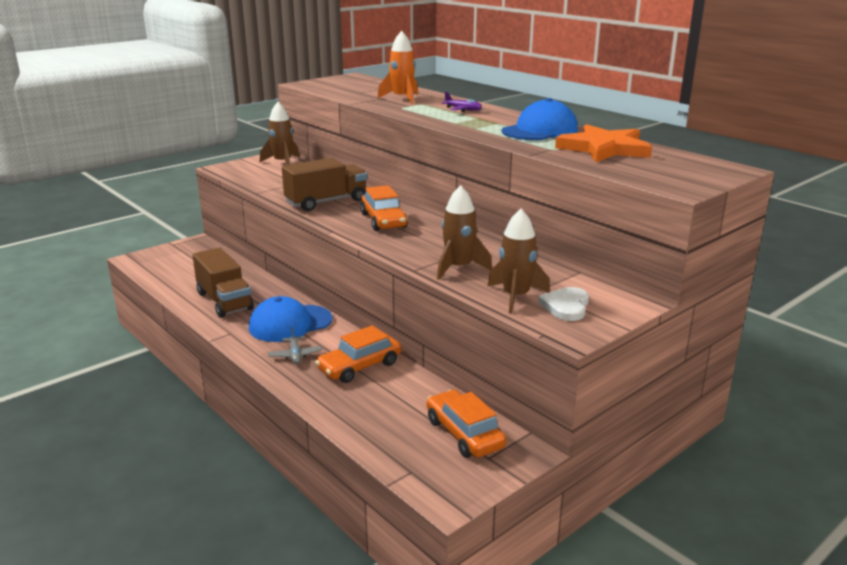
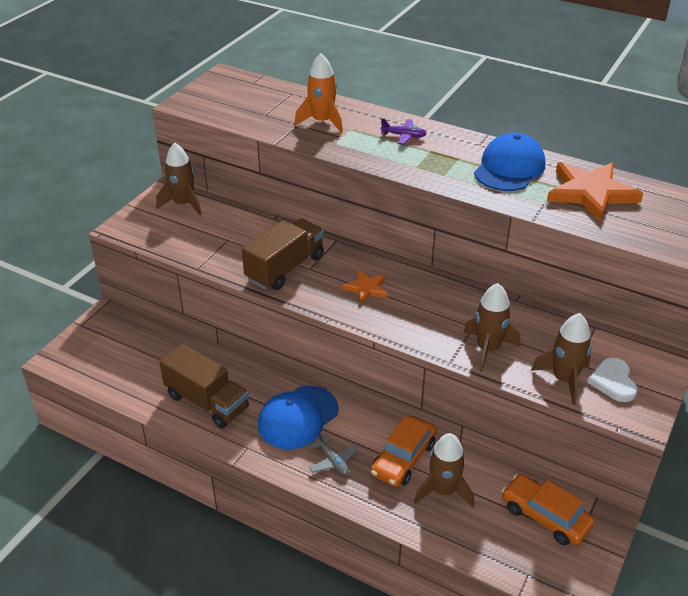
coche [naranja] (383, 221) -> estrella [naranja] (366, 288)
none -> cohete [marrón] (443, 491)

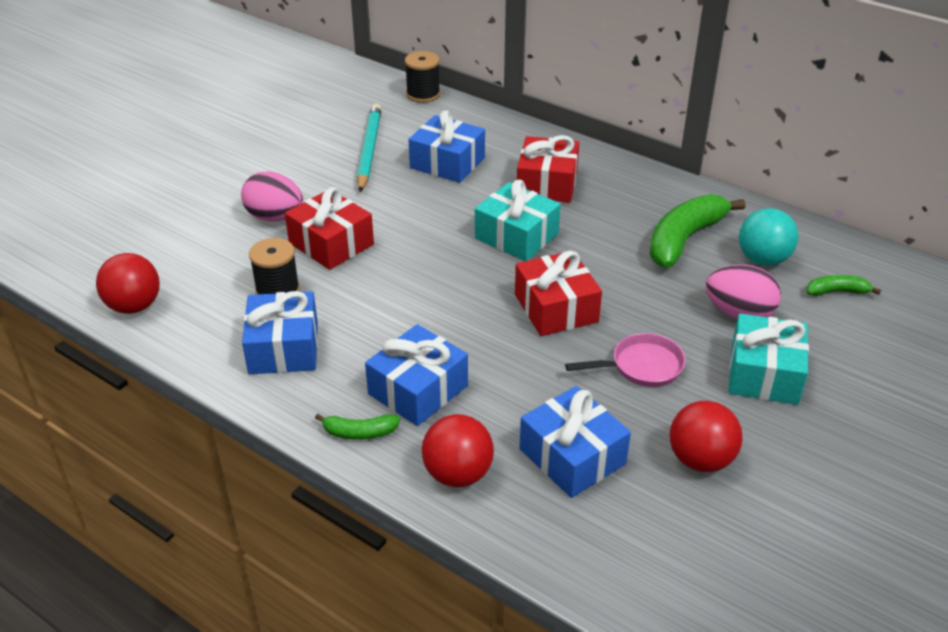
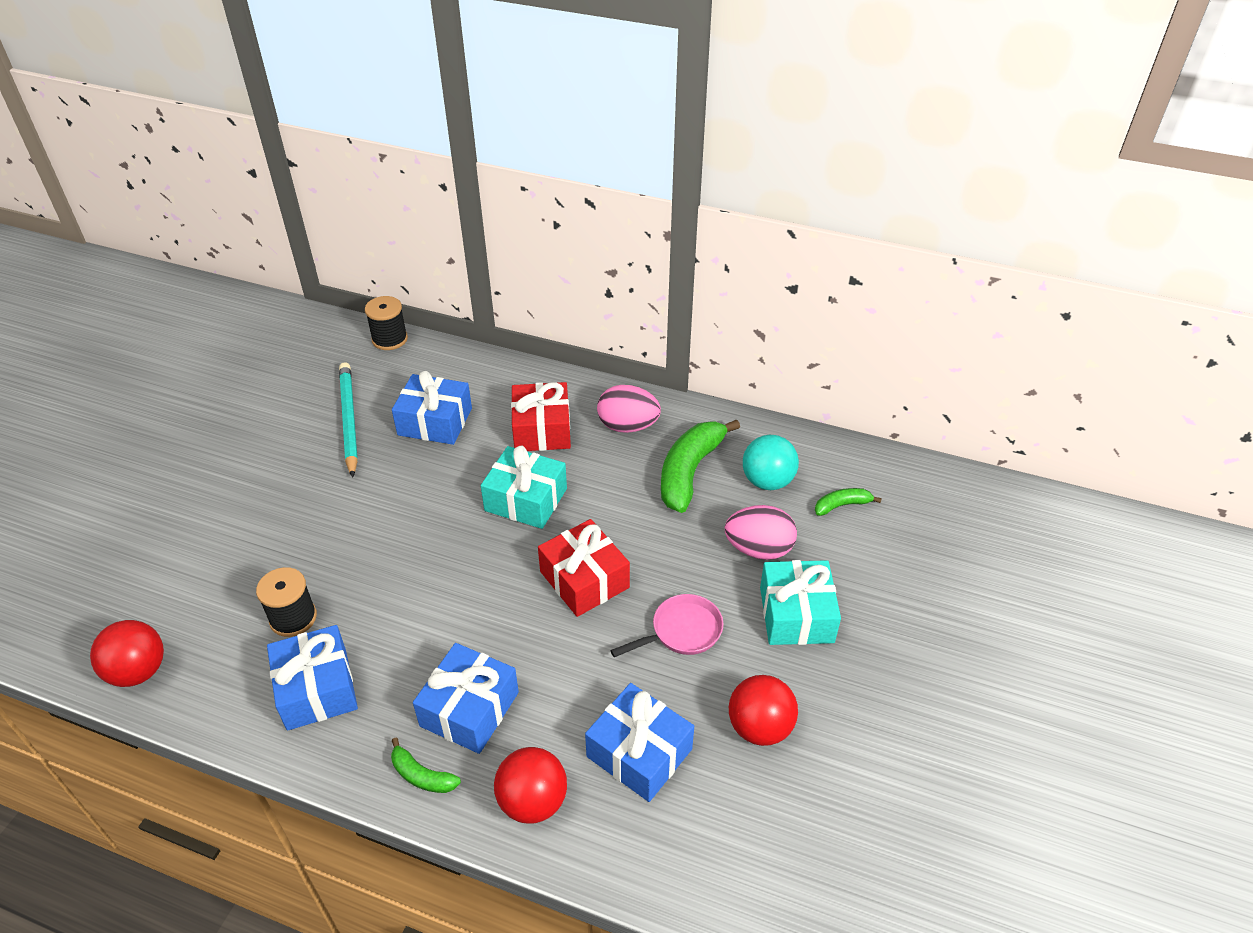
plátano [verde] (359, 433) -> plátano [verde] (422, 775), 45 degrees clockwise
huevo [rosa] (275, 217) -> huevo [rosa] (628, 426), move
regalo [rojo] (331, 243) -> none

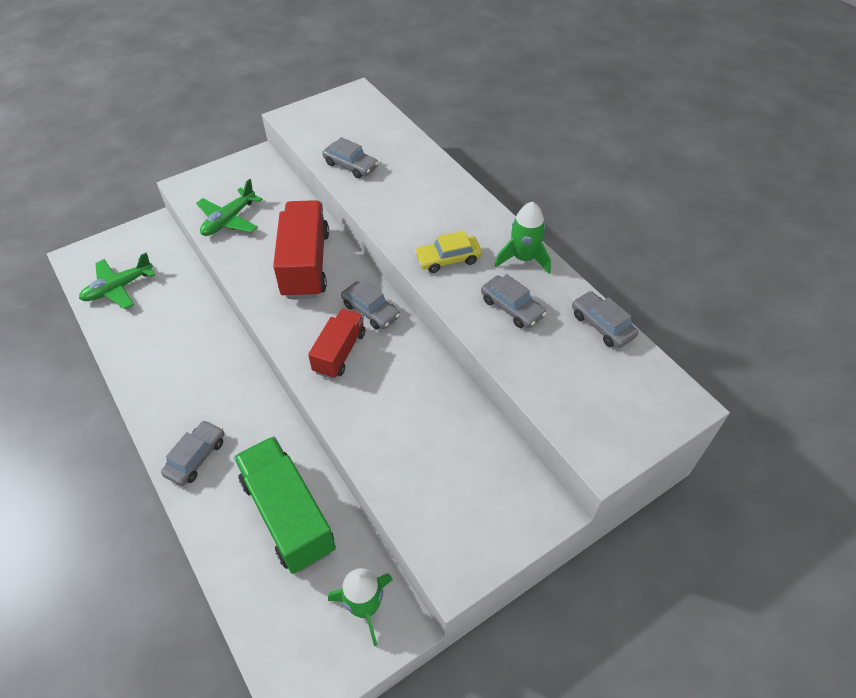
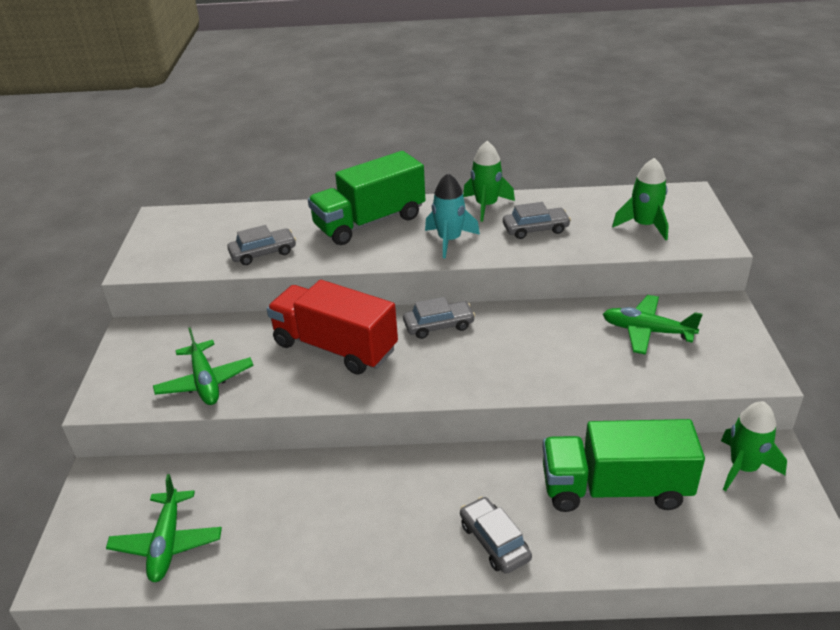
none -> camión [verde] (369, 222)
coche [amarillo] (448, 259) -> cohete [turquesa] (449, 240)
none -> avión [verde] (647, 331)
none -> cohete [verde] (644, 225)
camión [rojo] (339, 352) -> none
coche [gris] (602, 325) -> none

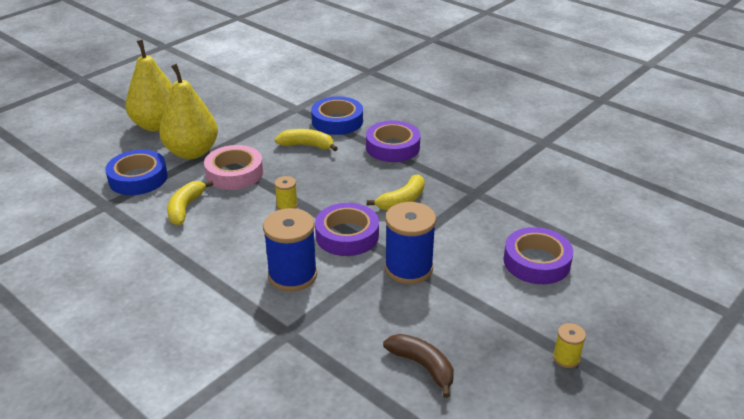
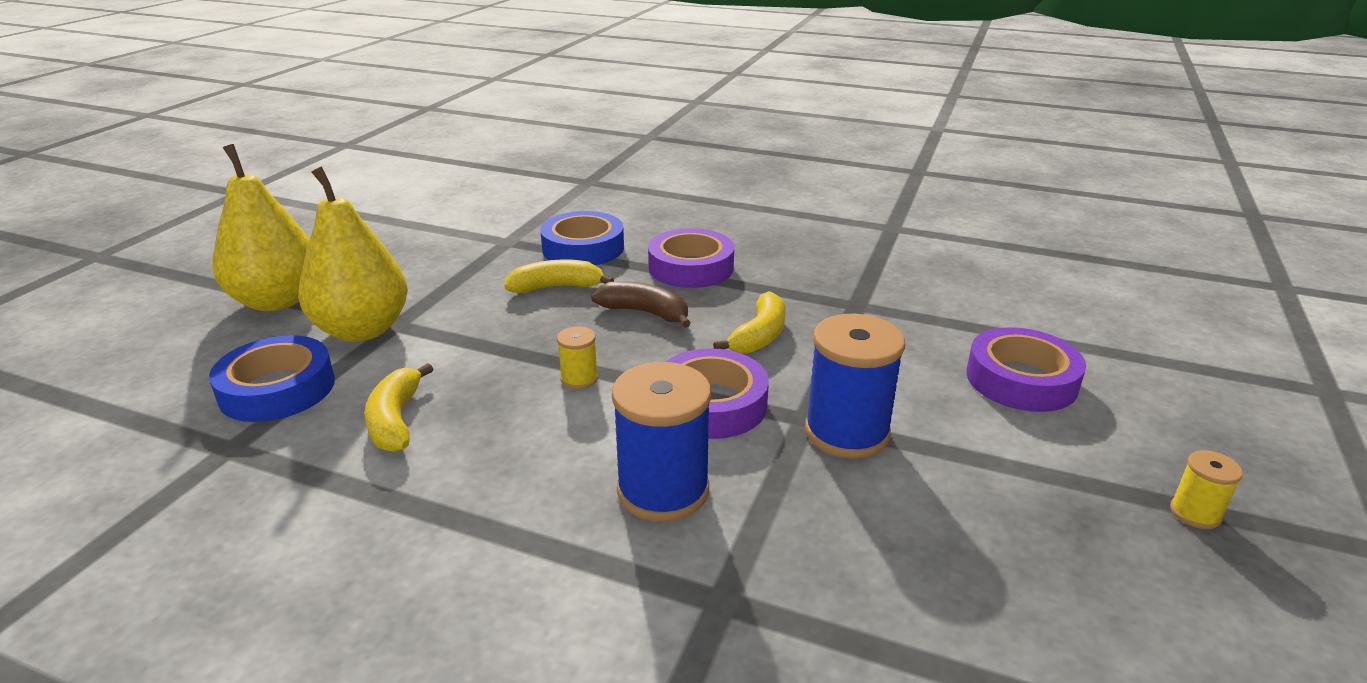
plátano [marrón] (422, 366) -> plátano [marrón] (645, 313), move
cinta adhesiva [rosa] (234, 173) -> none

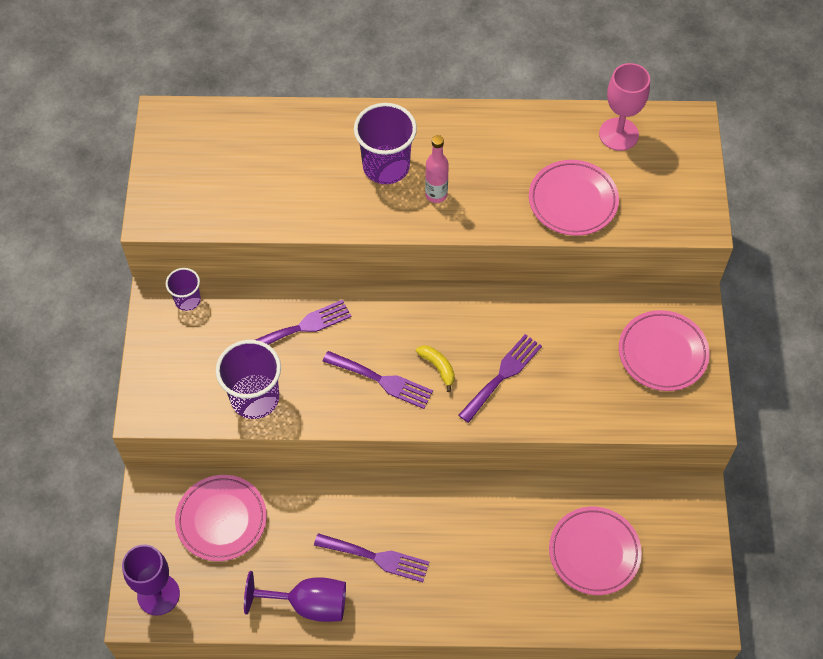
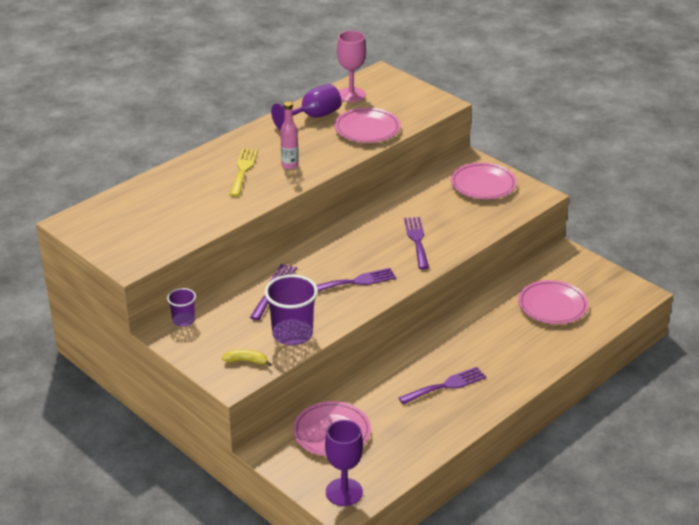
plátano [amarillo] (438, 367) -> plátano [amarillo] (246, 361), move
vaso [morado] (386, 166) -> tenedor [amarillo] (243, 170)
copa [morado] (309, 604) -> copa [morado] (313, 117), move

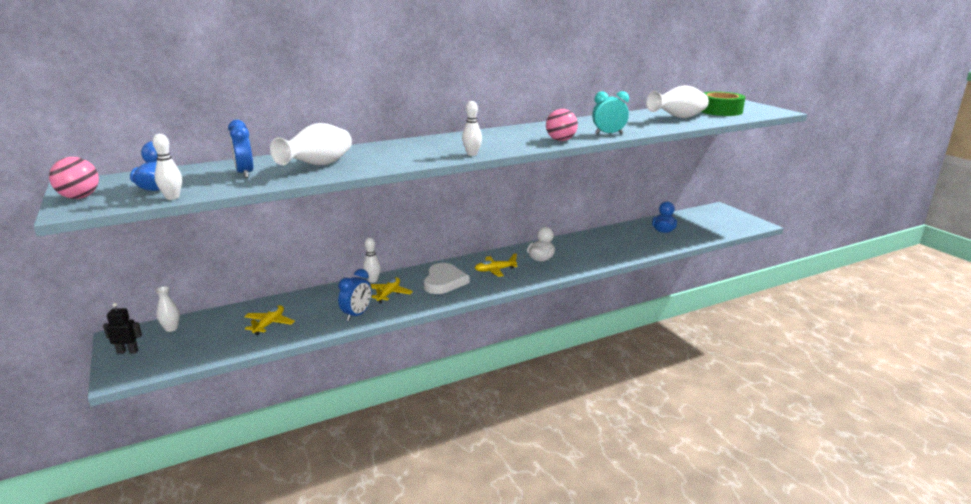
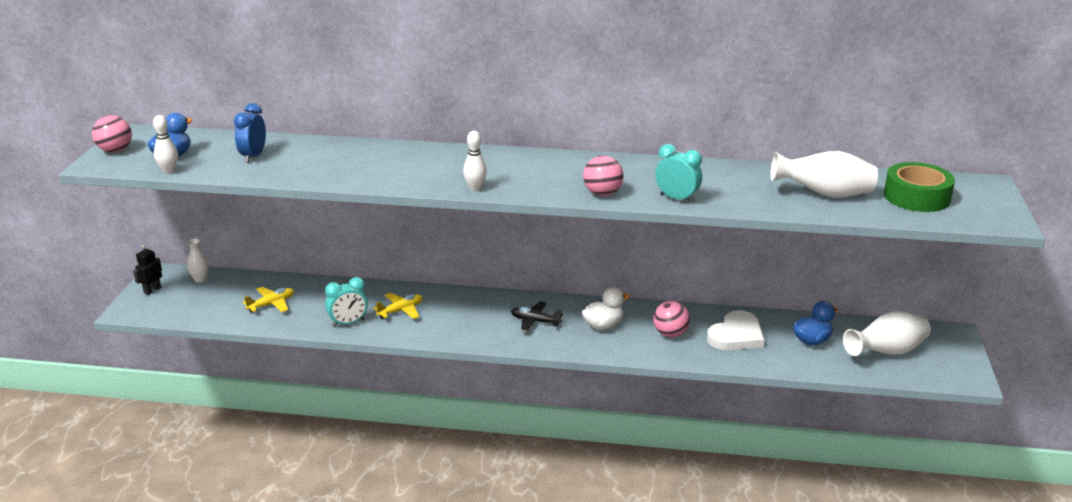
robot [negro] (127, 352) -> robot [negro] (152, 290), 90 degrees counterclockwise
despertador [azul] (357, 315) -> despertador [turquesa] (348, 323)
avión [amarillo] (495, 270) -> avión [negro] (535, 321)
none -> pelota [rosa] (670, 334)
corazón [blanco] (444, 281) -> corazón [blanco] (736, 335), move
florero [blanco] (318, 166) -> florero [blanco] (886, 352), move
bolo [blanco] (372, 280) -> none

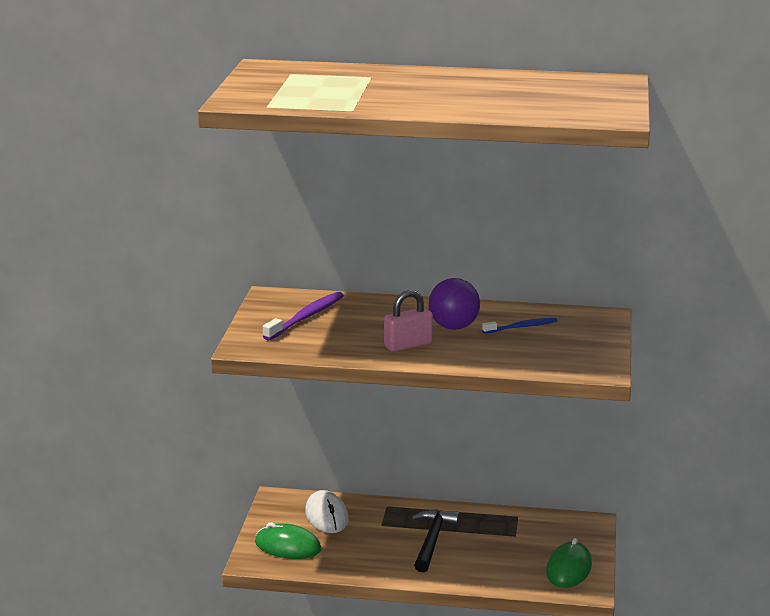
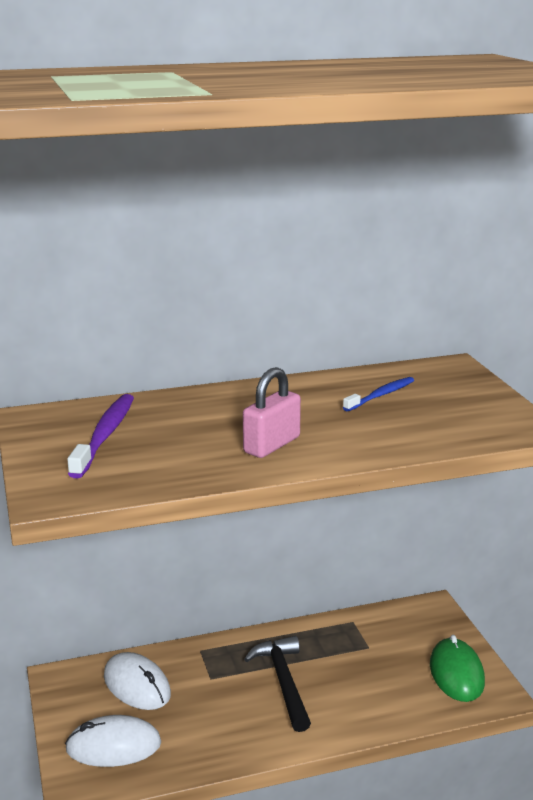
ratón [verde] (288, 546) -> ratón [blanco] (113, 746)
pelota [morado] (453, 327) -> none

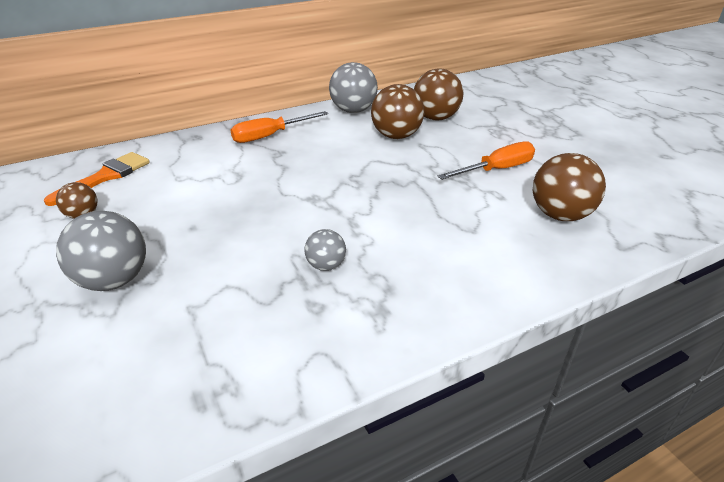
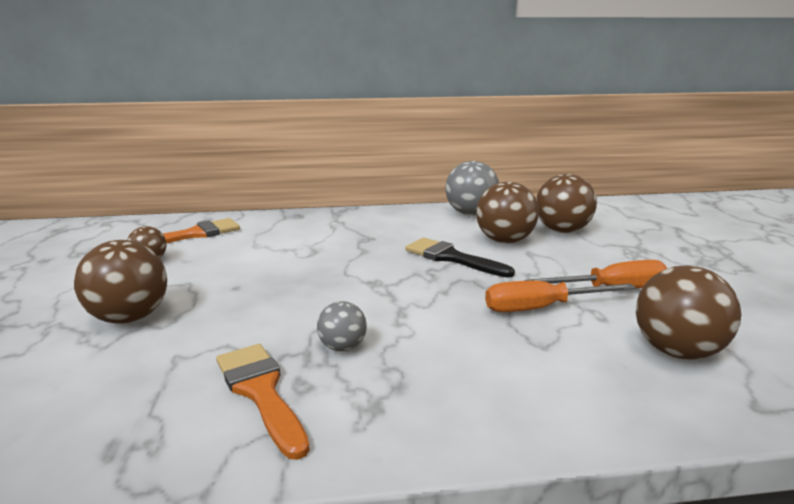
pelota [gris] (114, 280) -> pelota [marrón] (129, 318)
none -> pincel [naranja] (261, 392)
none -> pincel [negro] (452, 258)
destornillador [naranja] (270, 136) -> destornillador [naranja] (541, 308), move

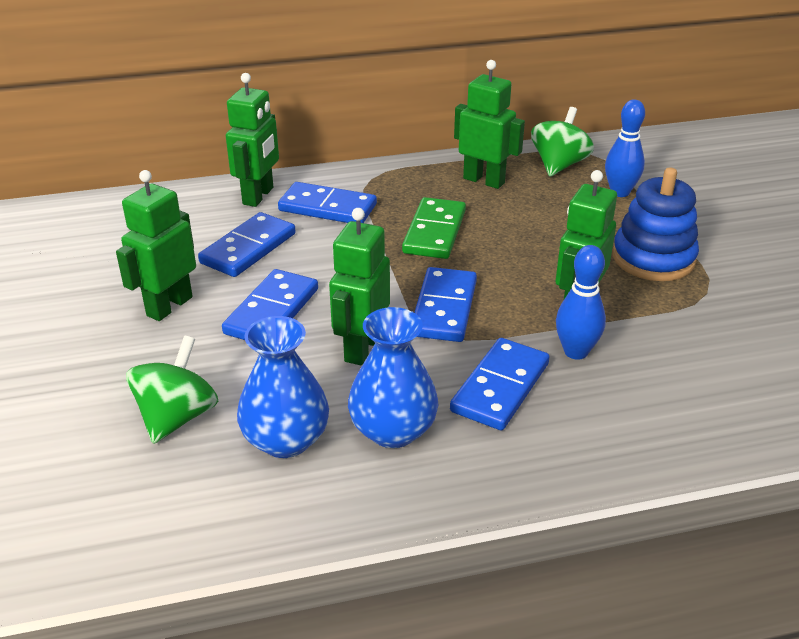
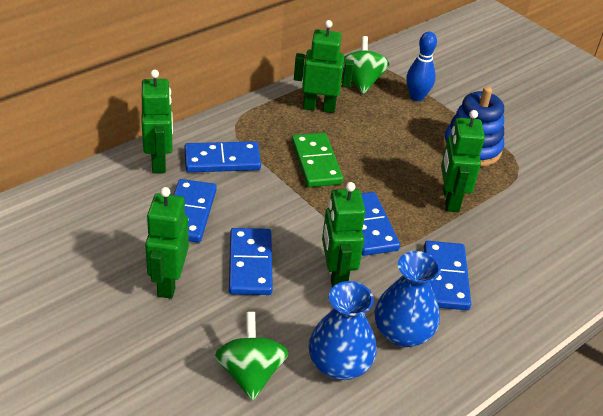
bolo [azul] (576, 352) -> none

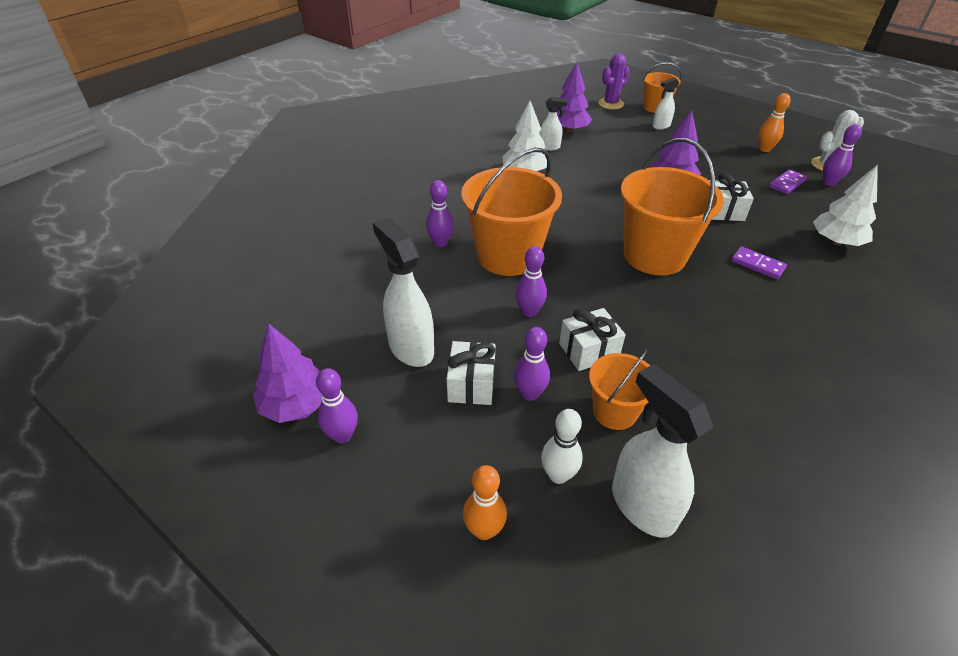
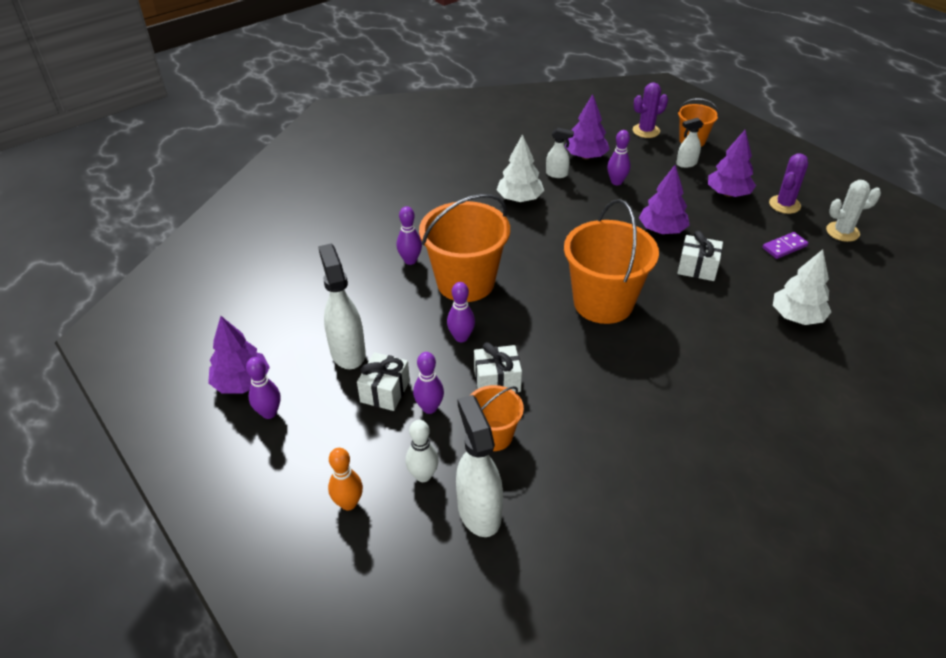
bolo [morado] (828, 182) -> bolo [morado] (616, 182), move
none -> árbol [morado] (728, 194)
bolo [naranja] (764, 149) -> cactus [morado] (784, 204)
ficha de dominó [morado] (757, 265) -> none

